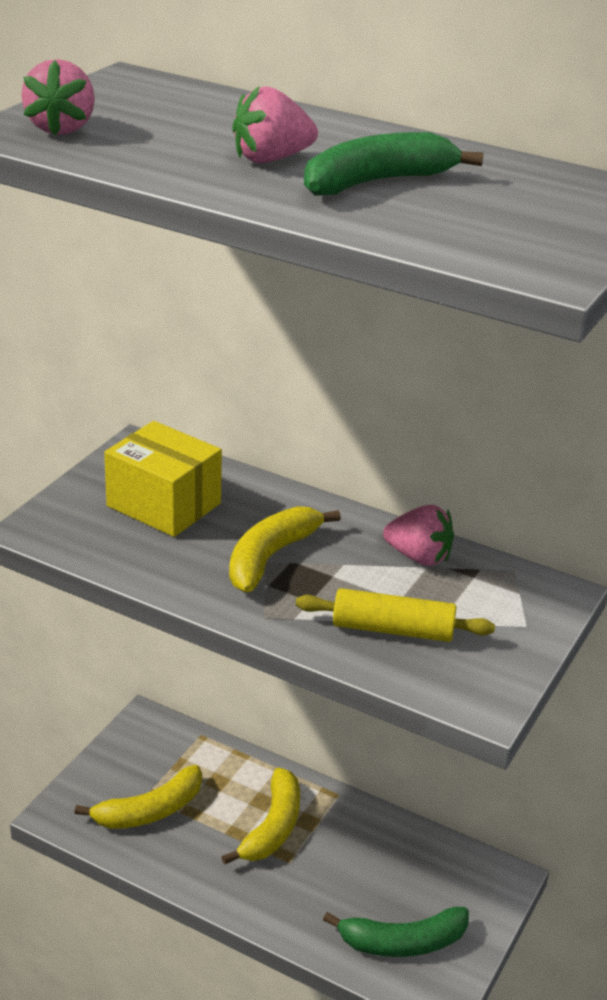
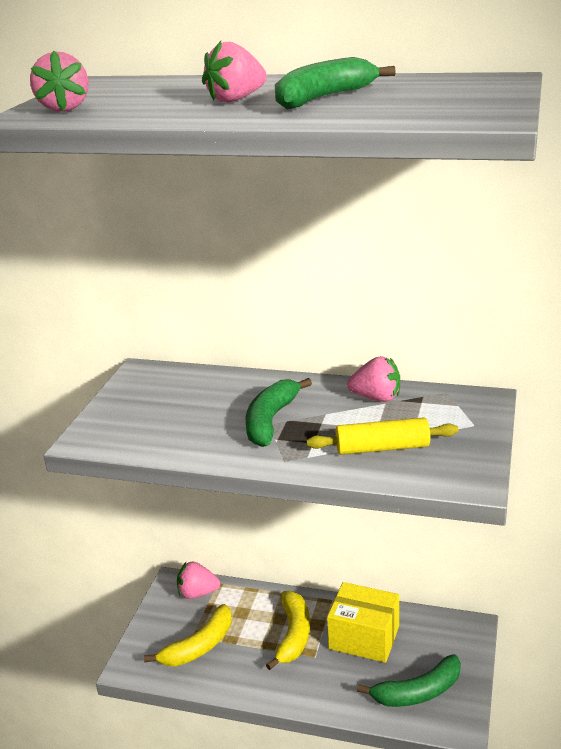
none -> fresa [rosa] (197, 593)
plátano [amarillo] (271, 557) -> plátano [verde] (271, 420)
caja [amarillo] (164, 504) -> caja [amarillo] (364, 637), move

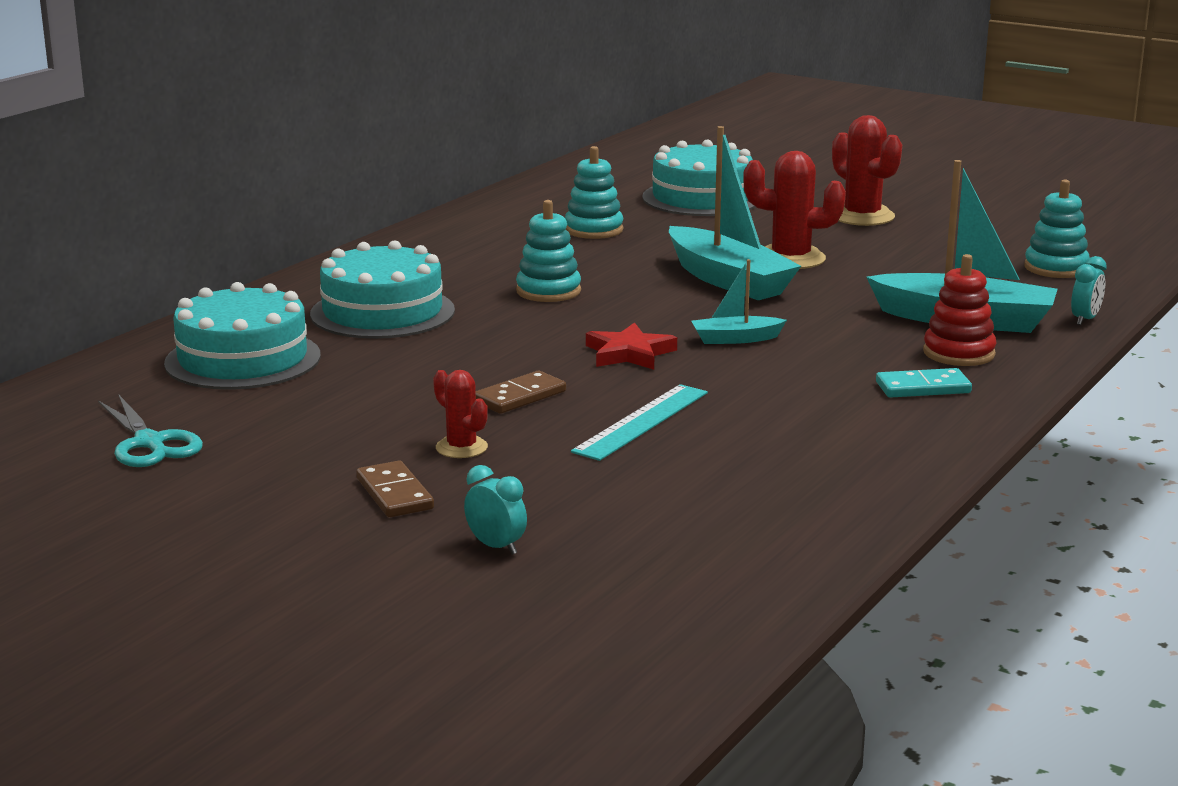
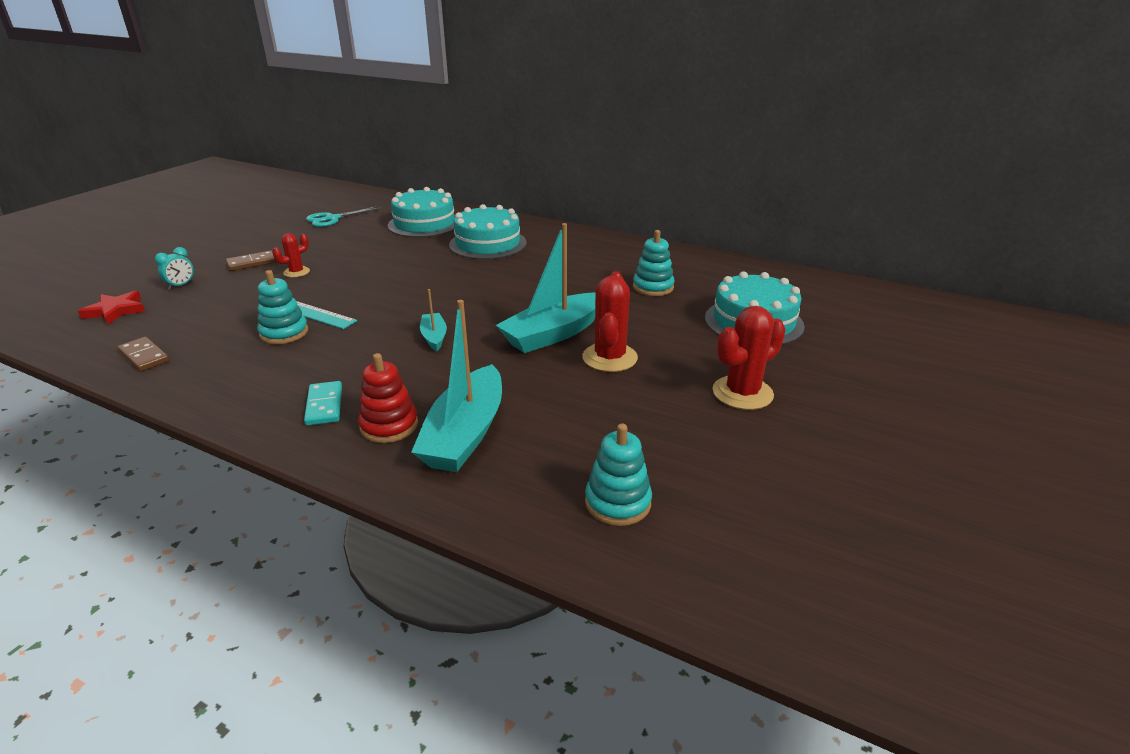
estrella [rojo] (629, 353) -> estrella [rojo] (116, 311), move
ficha de dominó [marrón] (520, 397) -> ficha de dominó [marrón] (144, 356), move
juguete apilable [turquesa] (548, 291) -> juguete apilable [turquesa] (284, 333), move
despertador [turquesa] (1085, 320) -> none

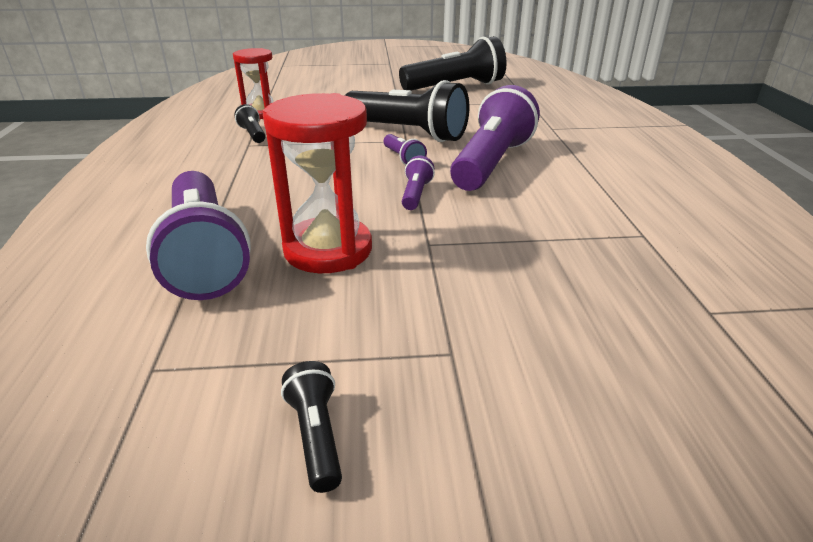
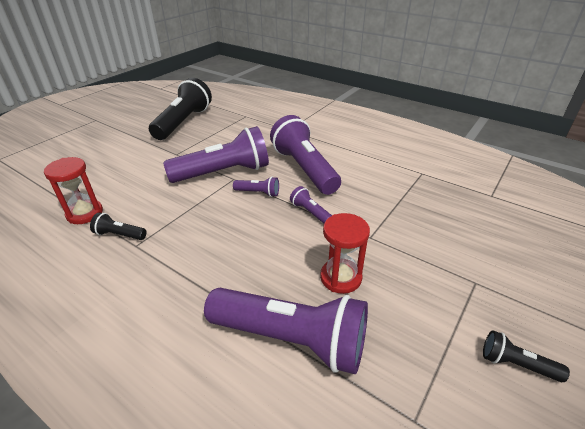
lámpara de mano [negro] (407, 133) -> lámpara de mano [morado] (223, 173)
reloj de arena [rojo] (328, 250) -> reloj de arena [rojo] (340, 277), x0.67

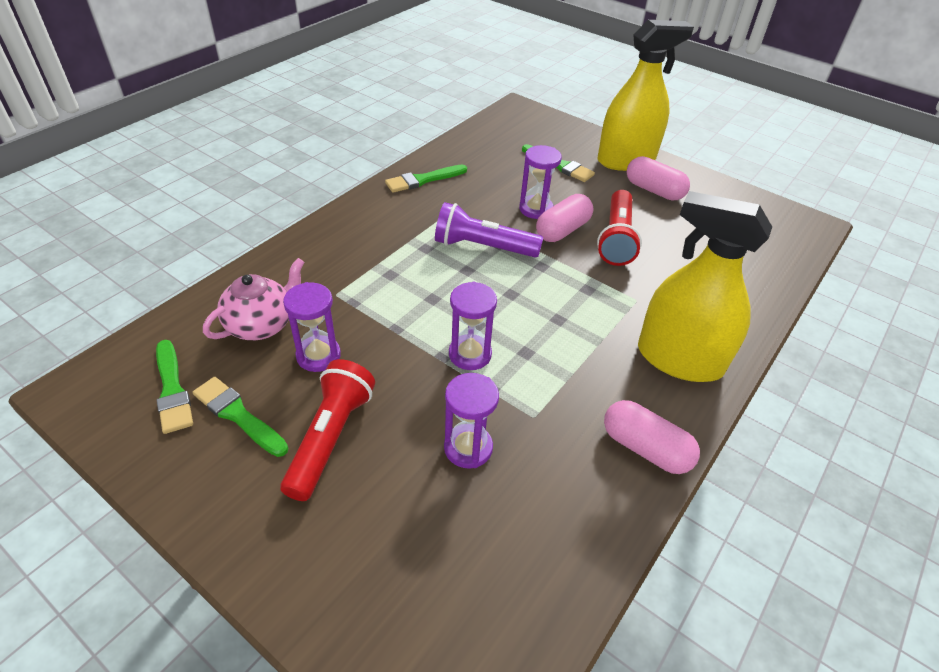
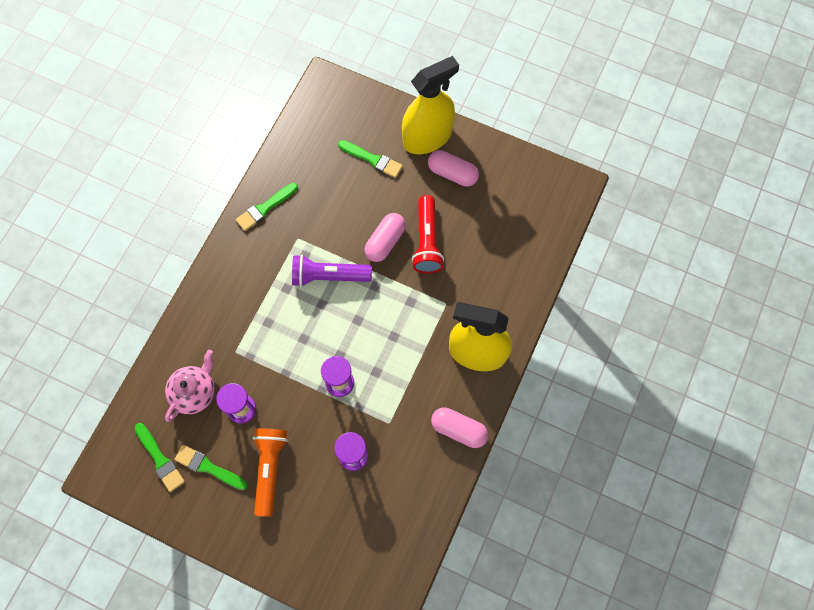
lámpara de mano [rojo] (331, 437) -> lámpara de mano [naranja] (270, 469)
reloj de arena [morado] (536, 209) -> none

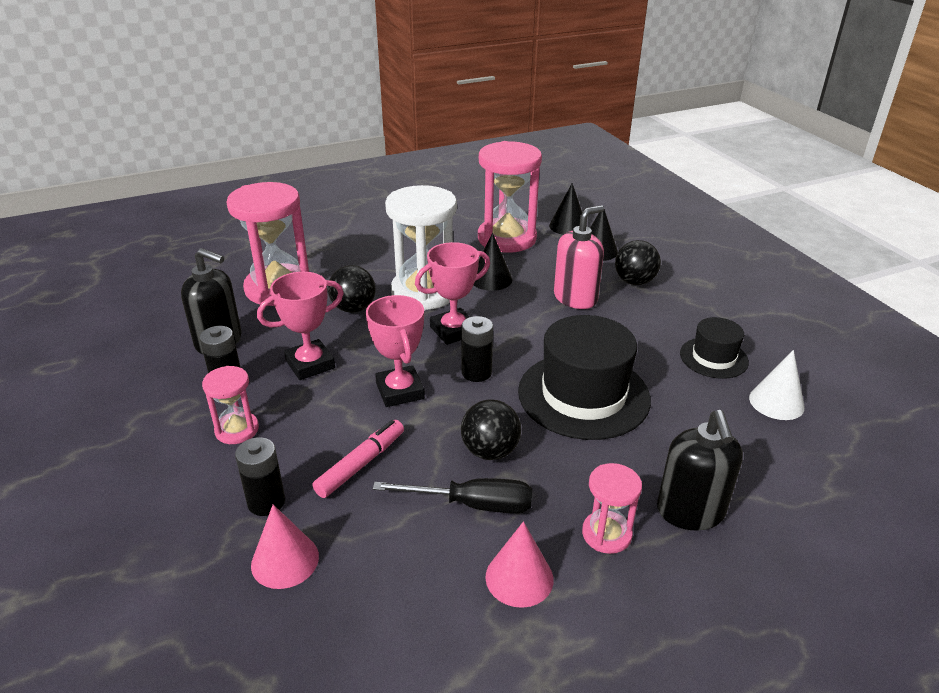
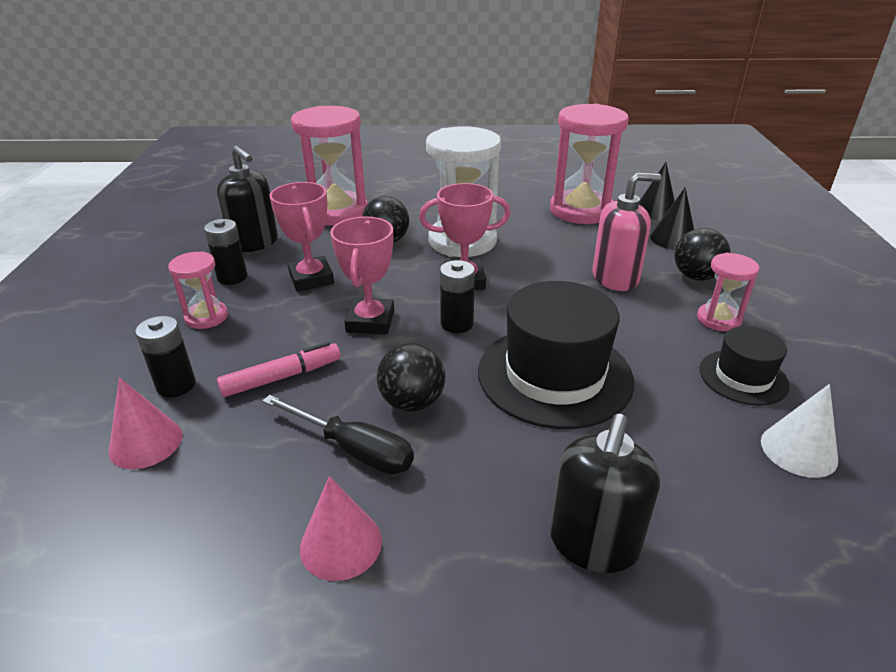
trofeo [rosa] (310, 364) -> trofeo [rosa] (311, 279), 75 degrees clockwise
reloj de arena [rosa] (606, 534) -> reloj de arena [rosa] (718, 319), move
cono [negro] (491, 279) -> none

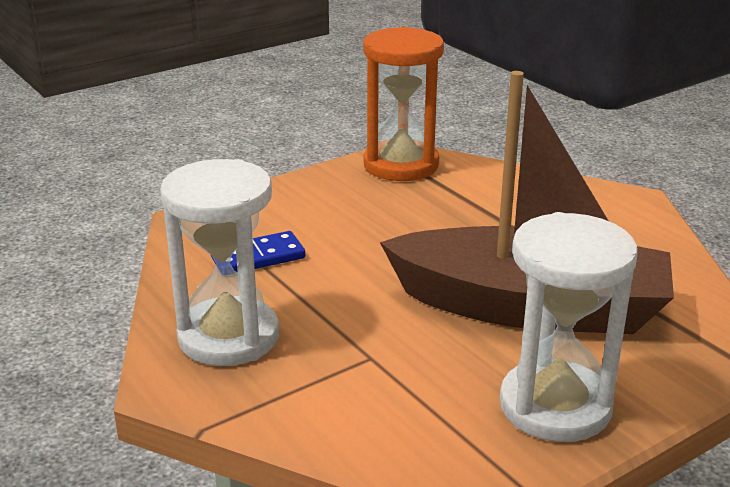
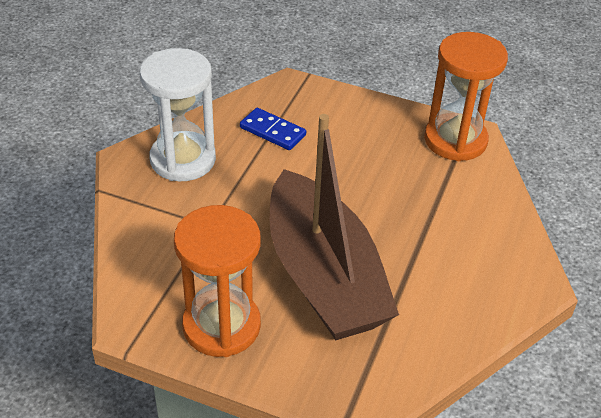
reloj de arena [blanco] (555, 406) -> reloj de arena [naranja] (221, 326)

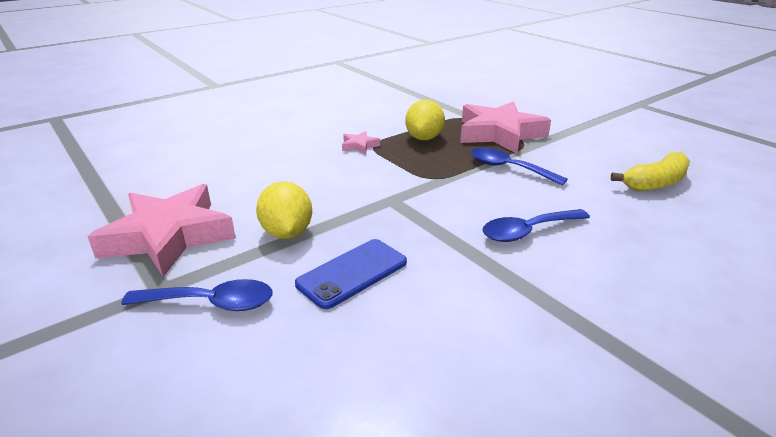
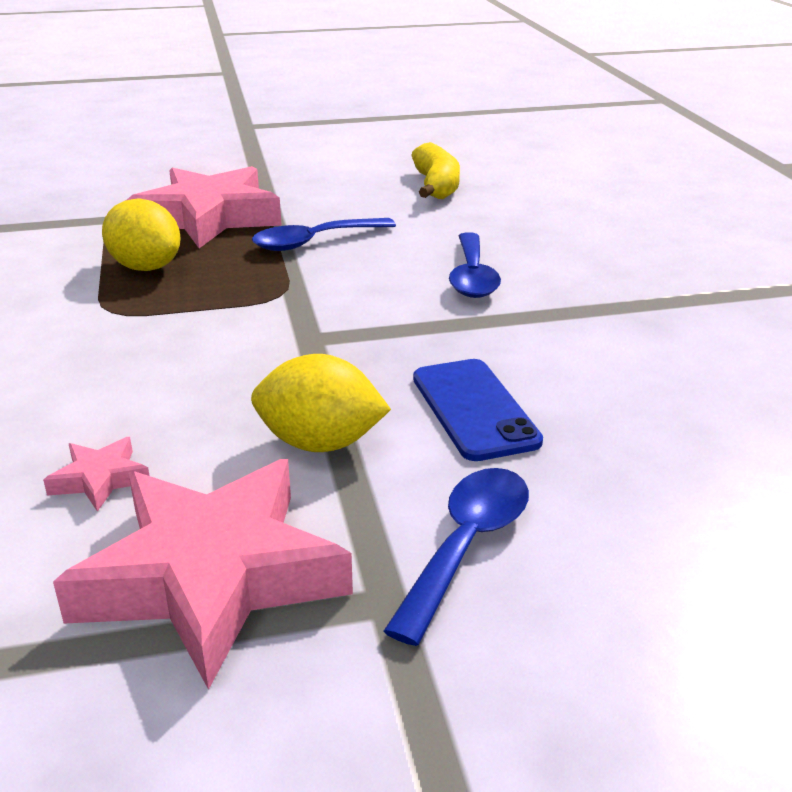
estrella [rosa] (359, 146) -> estrella [rosa] (100, 479), move

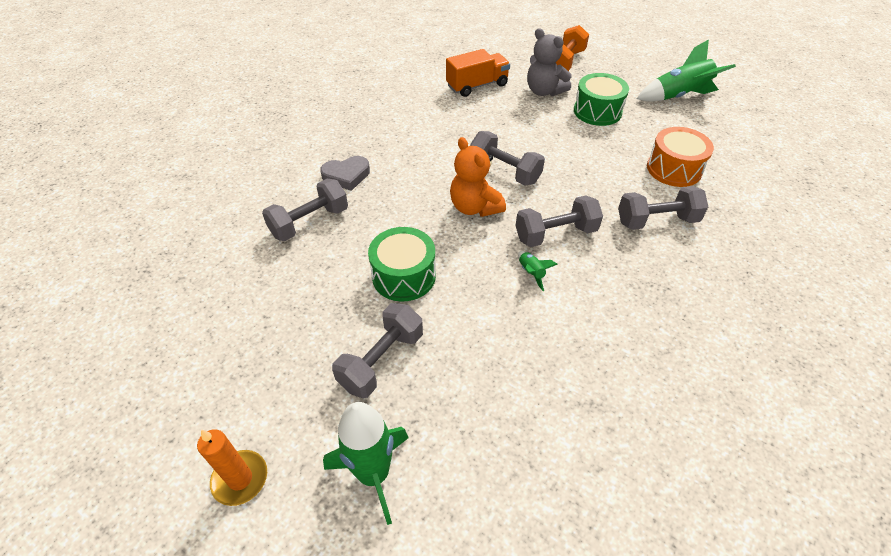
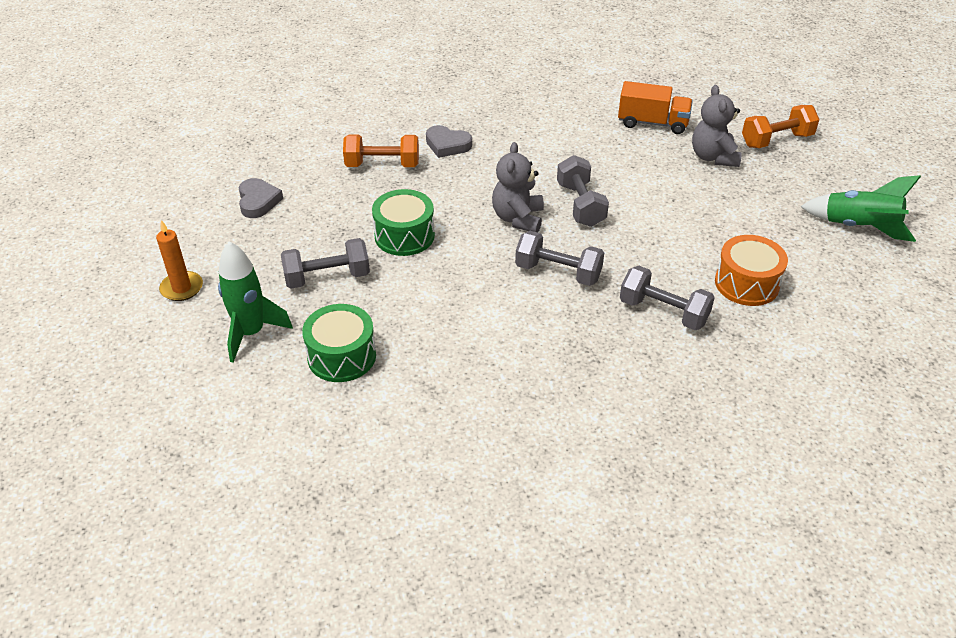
none -> corazón [gris] (258, 201)
tambor [verde] (597, 111) -> tambor [verde] (342, 356), move
mancuerna [gris] (309, 222) -> mancuerna [naranja] (382, 165)
osito [naranja] (474, 207) -> osito [gris] (518, 218)
cohete [verde] (531, 273) -> none

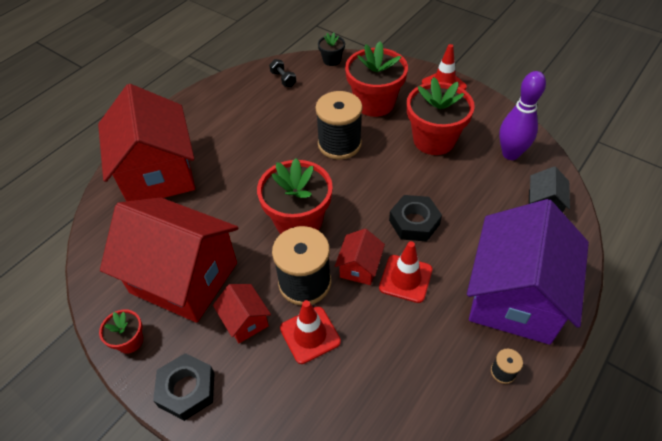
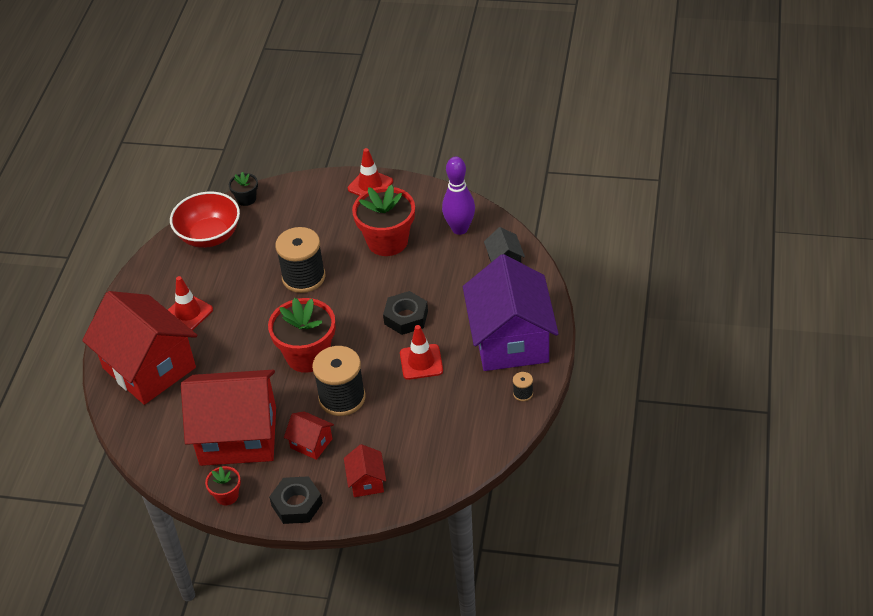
cono de tráfico [rojo] (310, 335) -> cono de tráfico [rojo] (188, 313), move
mancuerna [negro] (283, 79) -> cuenco [rojo] (209, 236)
casa [rojo] (359, 267) -> casa [rojo] (366, 481), move
maceta [rojo] (374, 103) -> none

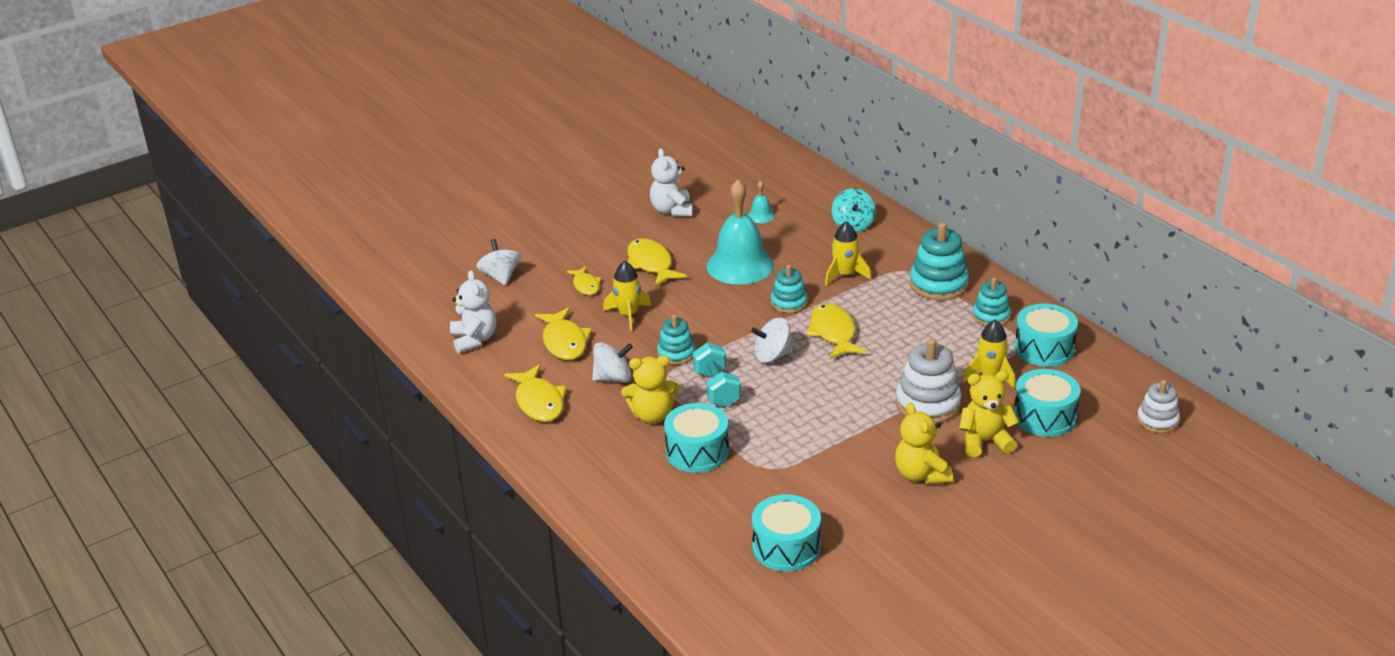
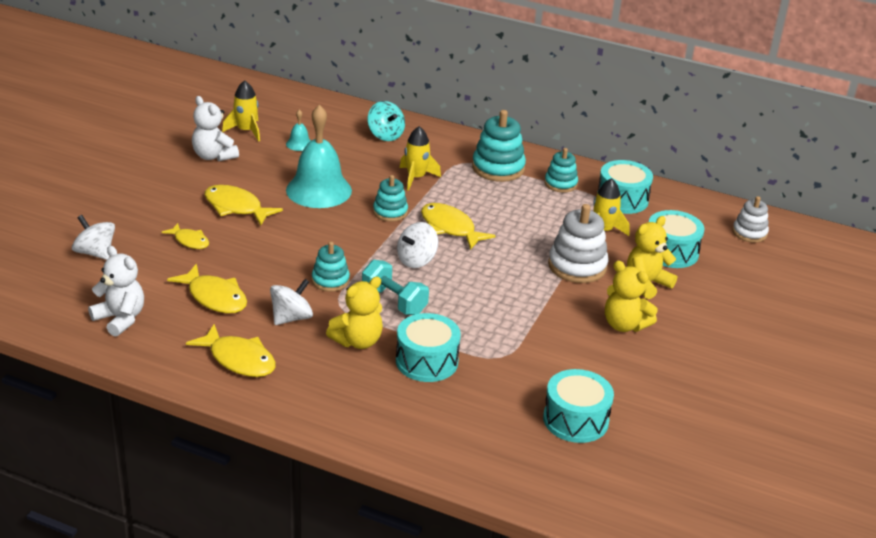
cohete [amarillo] (628, 315) -> cohete [amarillo] (246, 131), move

